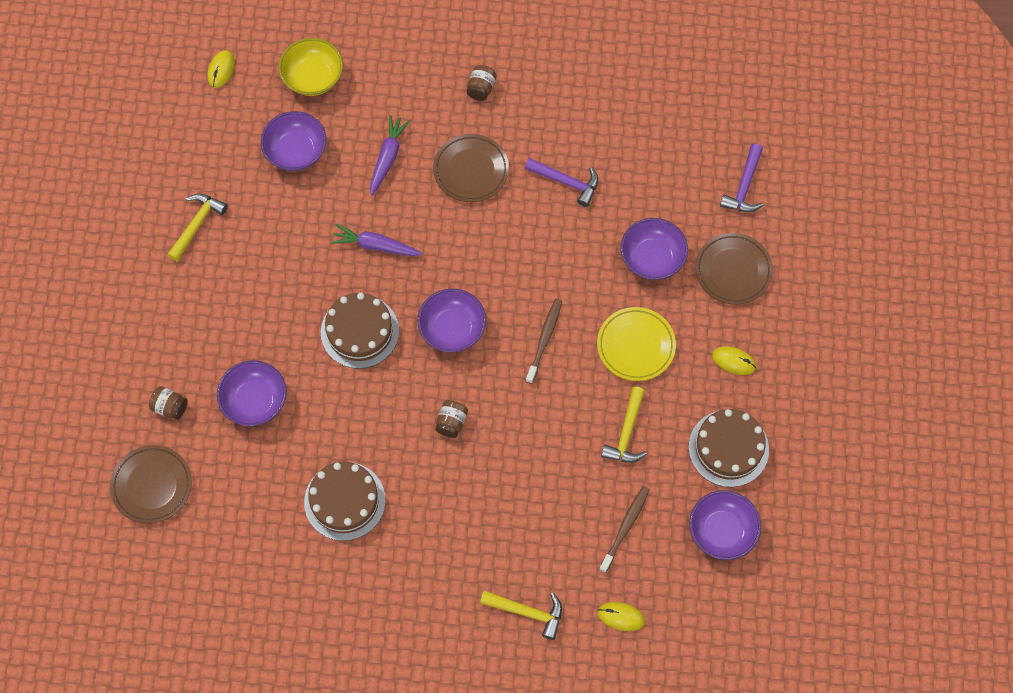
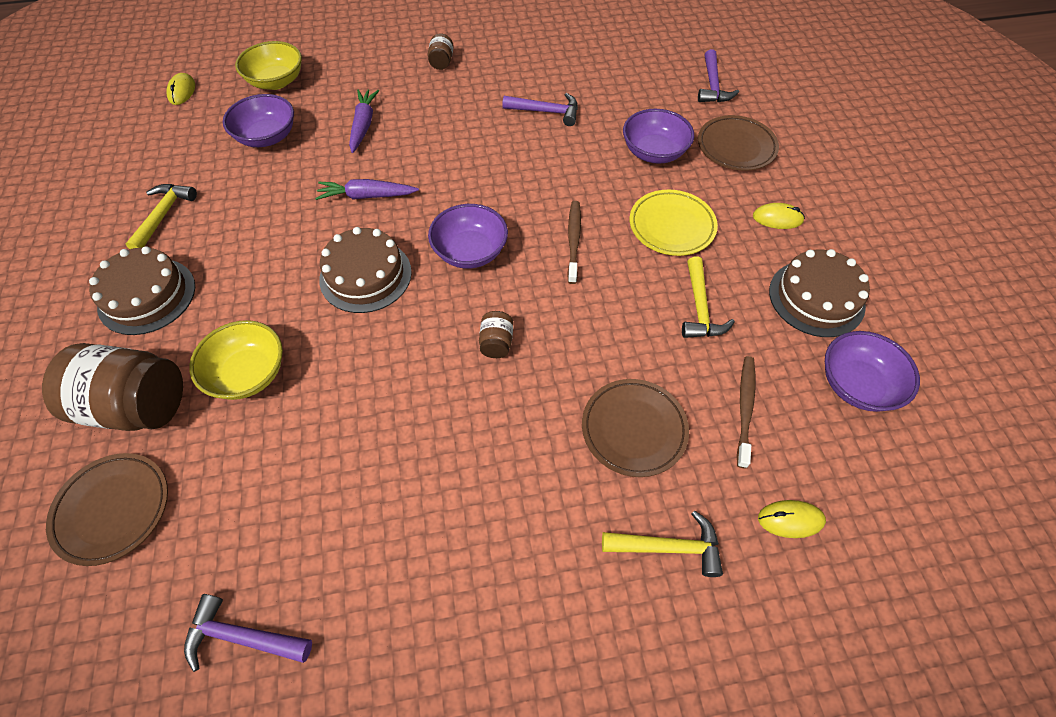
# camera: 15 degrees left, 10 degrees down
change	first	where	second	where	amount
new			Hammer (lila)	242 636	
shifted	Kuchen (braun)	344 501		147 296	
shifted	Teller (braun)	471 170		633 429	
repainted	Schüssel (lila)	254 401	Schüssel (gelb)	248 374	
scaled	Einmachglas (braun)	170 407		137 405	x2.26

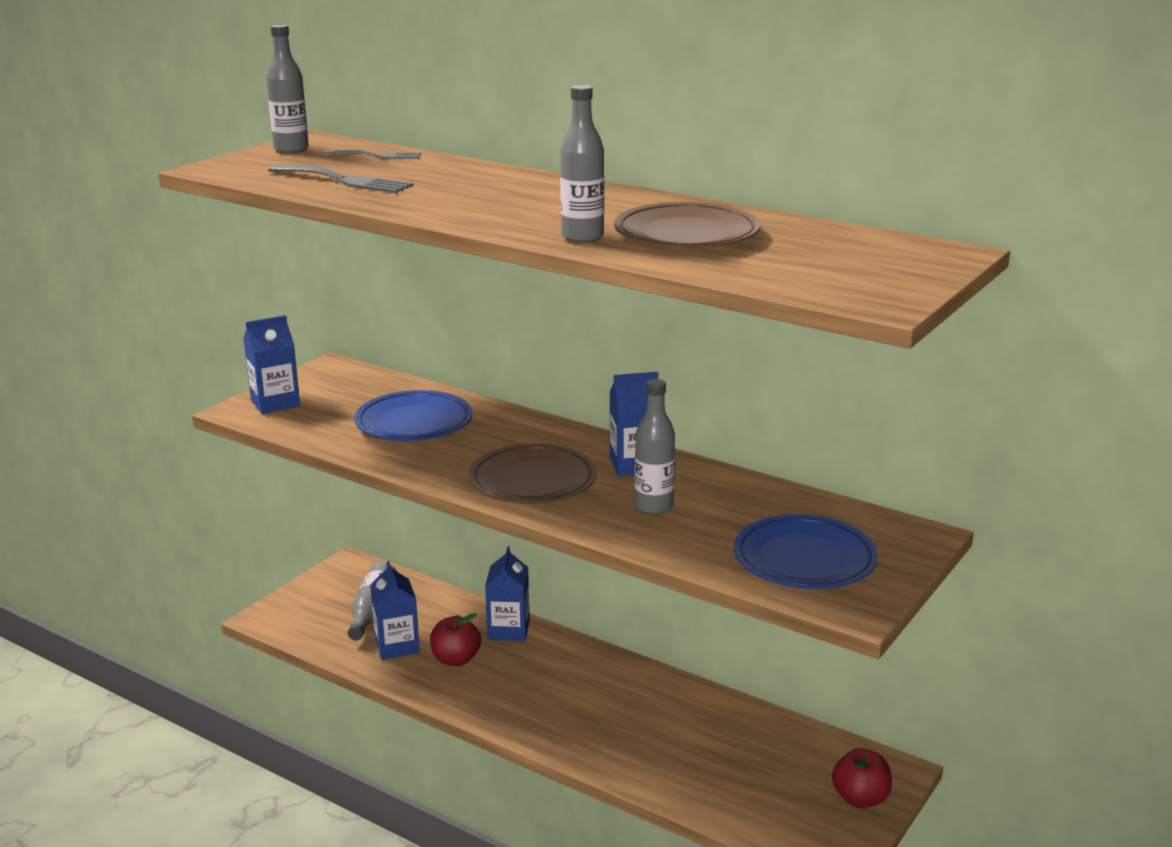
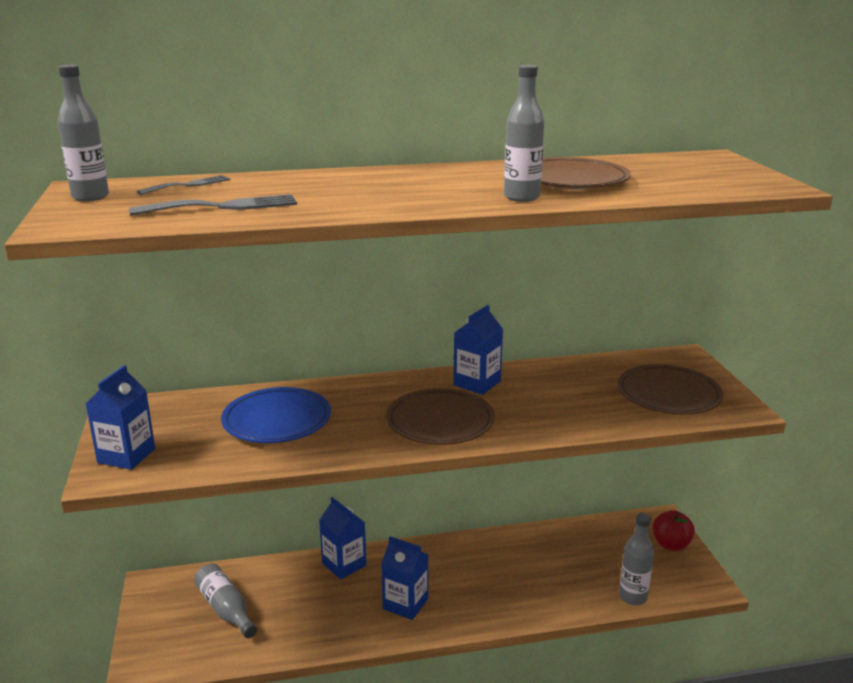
# camera: 45 degrees left, 0 degrees up
change	first	where	second	where	amount
gone	Apfel (rot)	456 660			
shifted	Getränkekarton (blau)	397 646		405 604	
shifted	Flasche (grau)	654 506		633 597	
repainted	Teller (blau)	804 559	Teller (braun)	668 395	

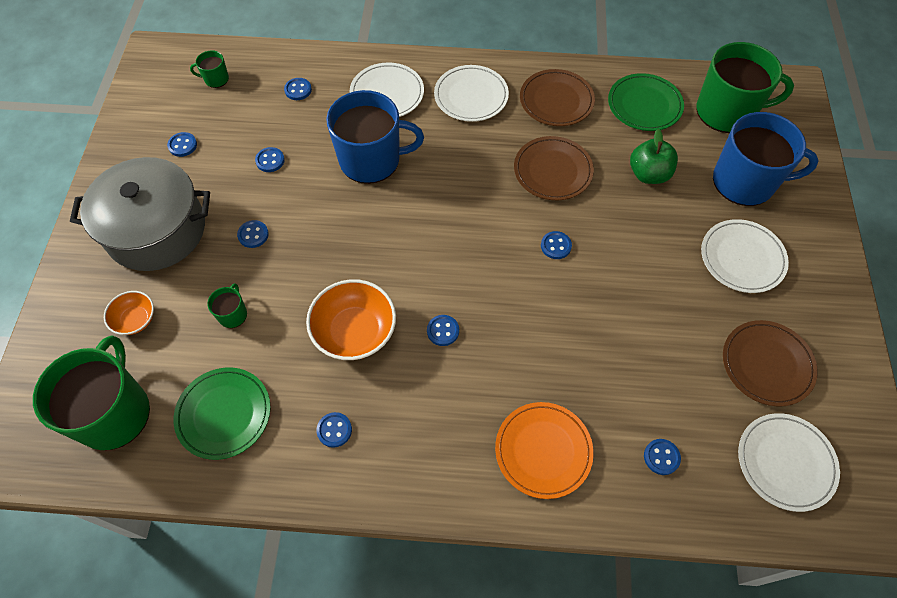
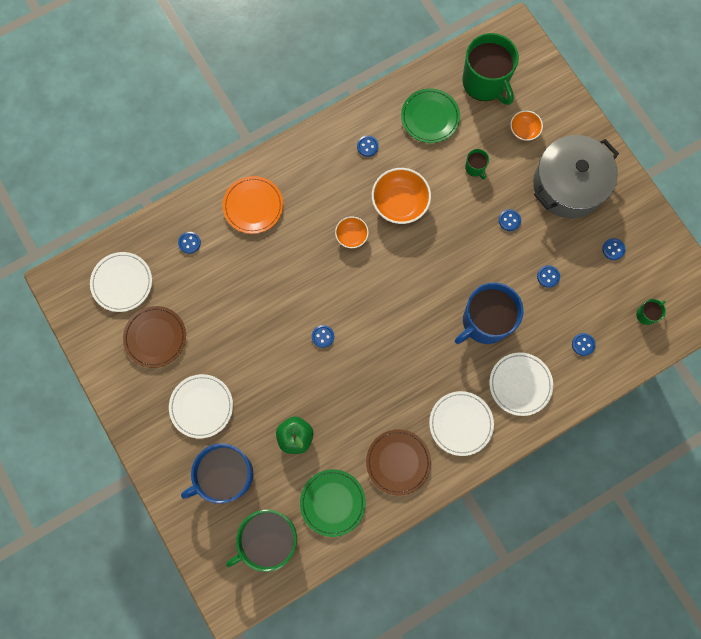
# camera: 145 degrees right, 15 degrees up
change	first	where	second	where	amount
gone	Teller (braun)	552 171			
swapped	Knopf (blau)	443 331	Schüssel (orange)	351 236	

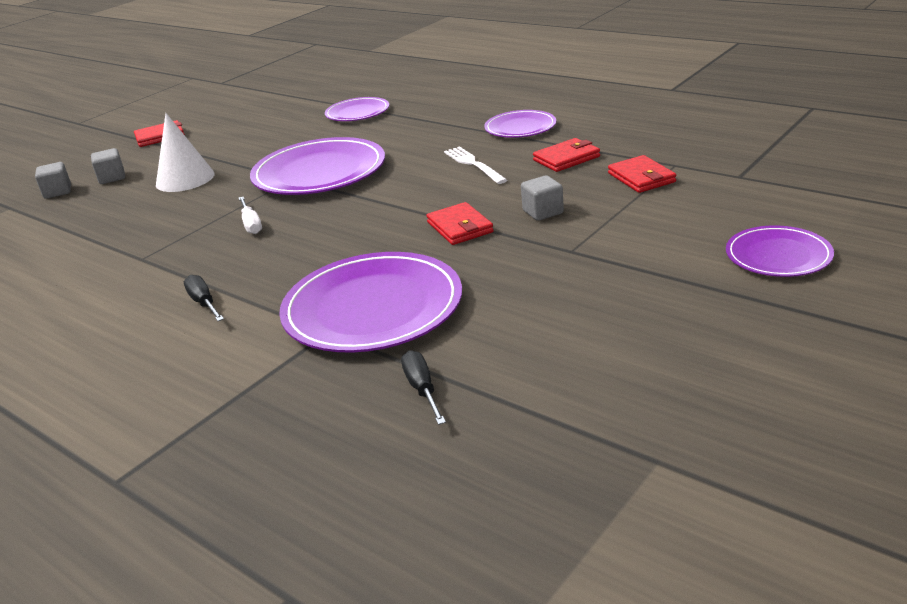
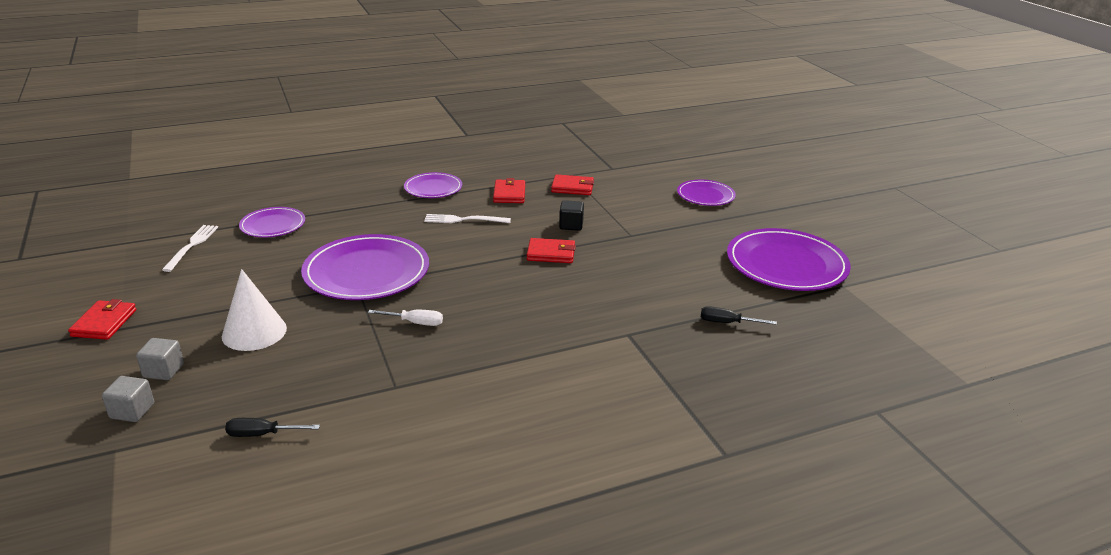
# camera: 65 degrees left, 0 degrees up
change	first	where	second	where	amount
new			Gabel (weiß)	192 246	
shifted	Schraubenzieher (schwarz)	204 303		262 434	
shifted	Teller (lila)	372 308		786 264	
repainted	Kubus (grau)	543 212	Kubus (schwarz)	571 225	

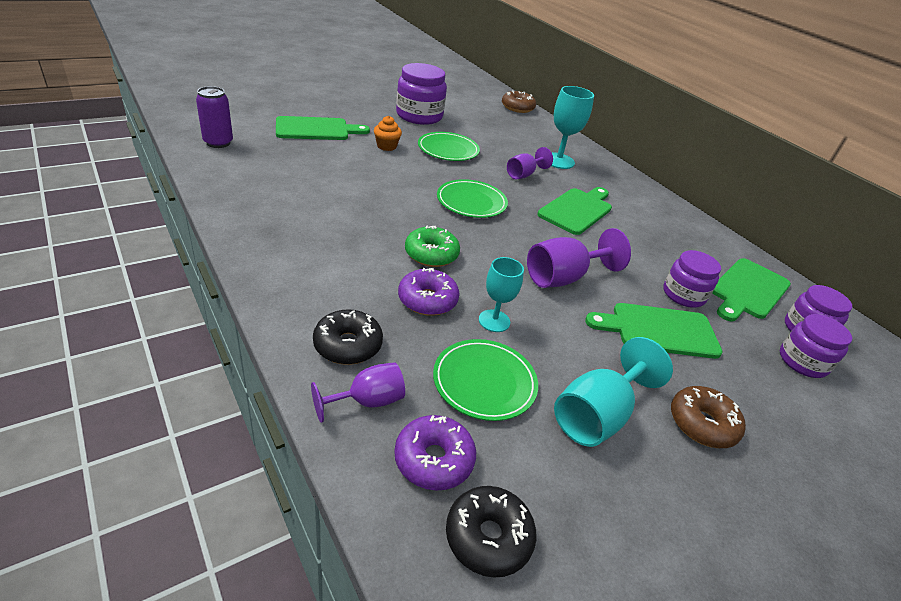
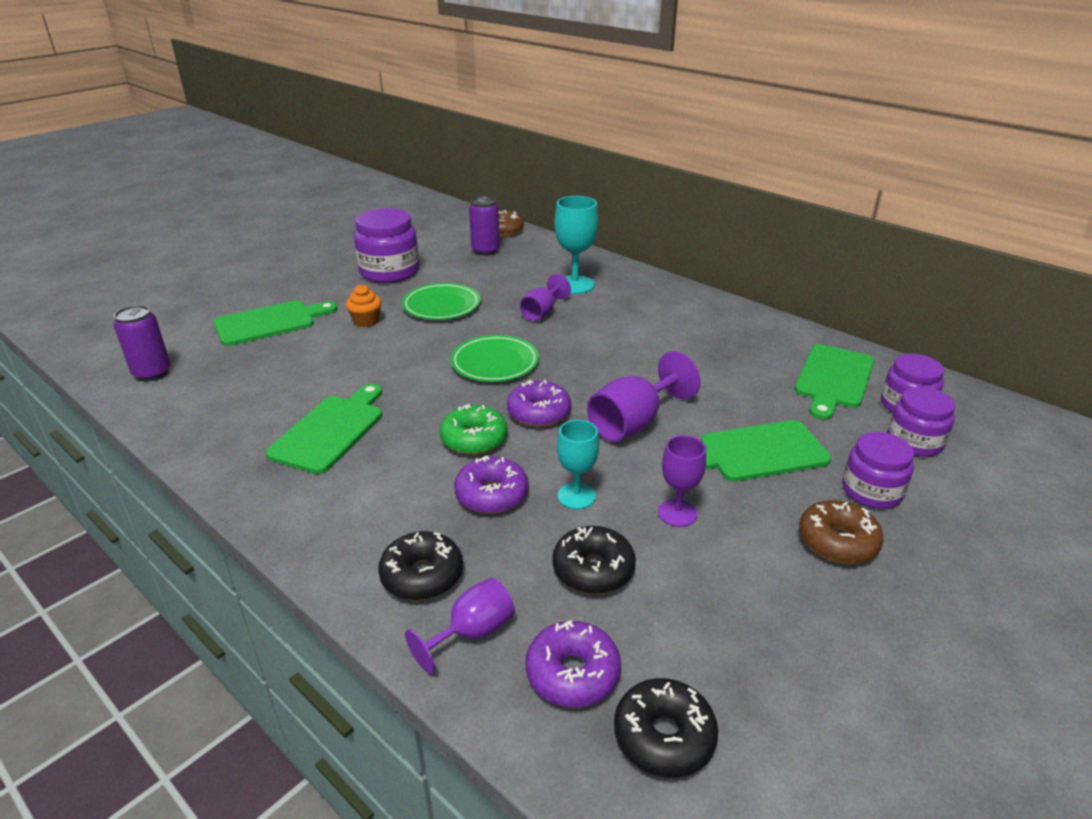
# camera: 10 degrees left, 5 degrees down
change	first	where	second	where	amount
gone	Kelch (türkis)	597 415			
new			Dose (lila)	485 251	
new			Donut (lila)	539 413	
new			Kelch (lila)	677 513	
shifted	Schneidebrett (grün)	577 210		330 430	
shifted	Einmachglas (lila)	683 295		871 491	
swapped	Teller (grün)	484 382	Donut (schwarz)	593 569	

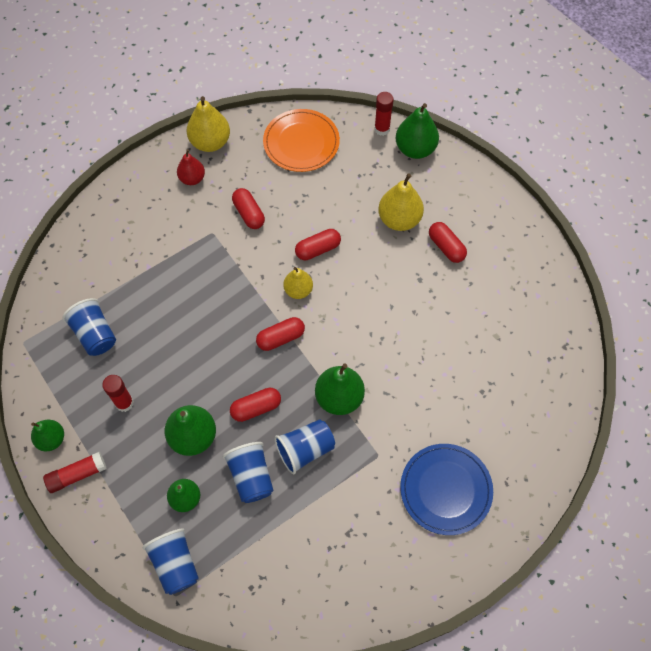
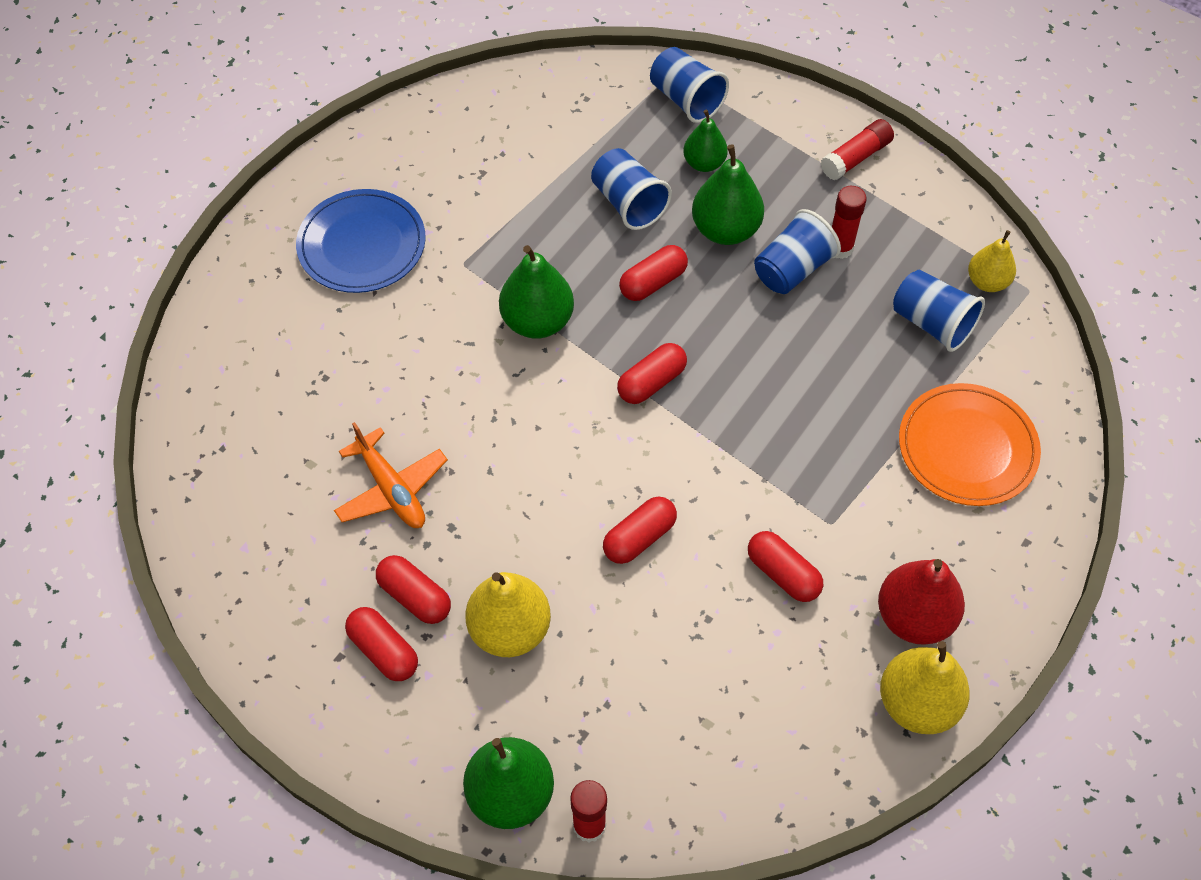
# camera: 165 degrees right, 5 degrees down
change	first	where	second	where	amount
gone	Birne (grün)	51 439			
new			Flugzeug (orange)	391 489	
new			Kapsel (rot)	384 651	
shifted	Teller (orange)	301 142		967 447	
shifted	Becher (blau)	305 450		792 269	
shifted	Birne (gelb)	298 290		987 282	
scaled	Birne (rot)	192 179		914 617	x1.57

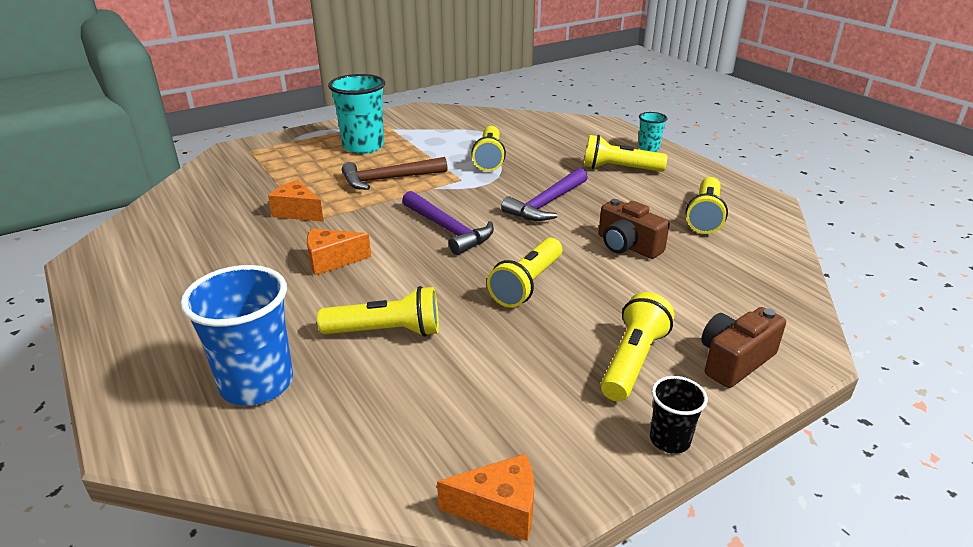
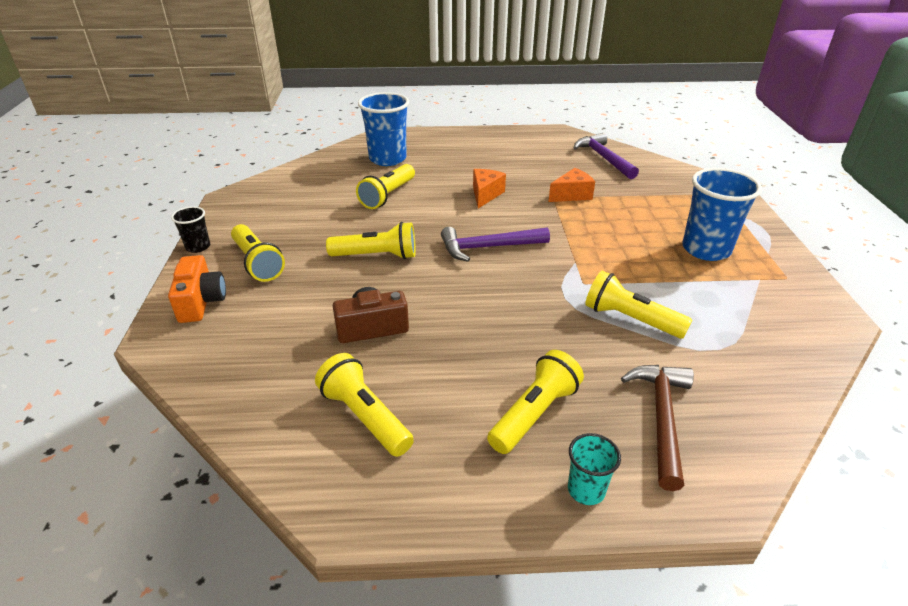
# camera: 120 degrees right, 5 degrees up
change	first	where	second	where	amount
gone	Käse (orange)	499 509			
shifted	Hammer (braun)	389 179		661 419	
shifted	Hammer (lila)	547 203		604 158	
repainted	Becher (türkis)	363 146	Becher (blau)	706 249	
repainted	Kamera (braun)	734 361	Kamera (orange)	201 302	
rotated	Taschenlampe (gelb)	527 284		377 255	120 degrees clockwise

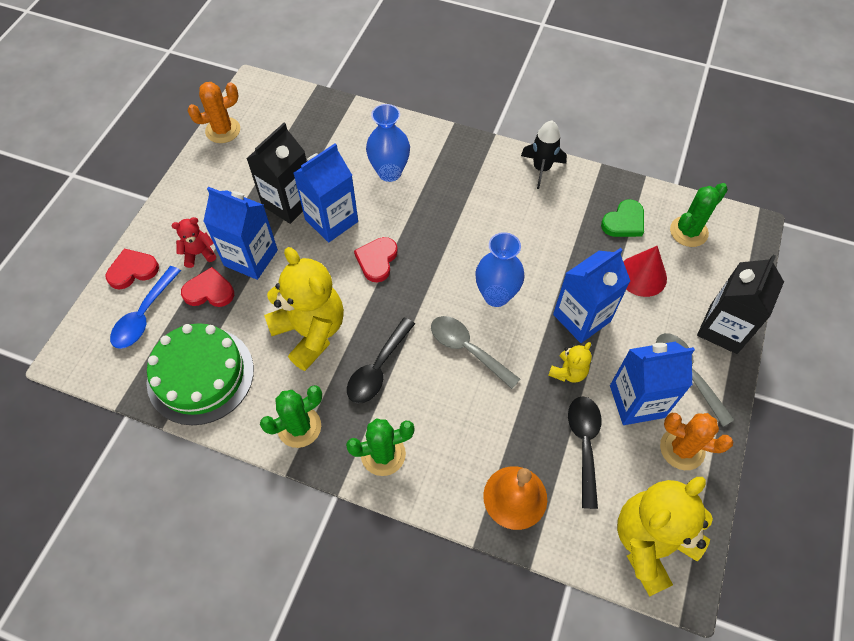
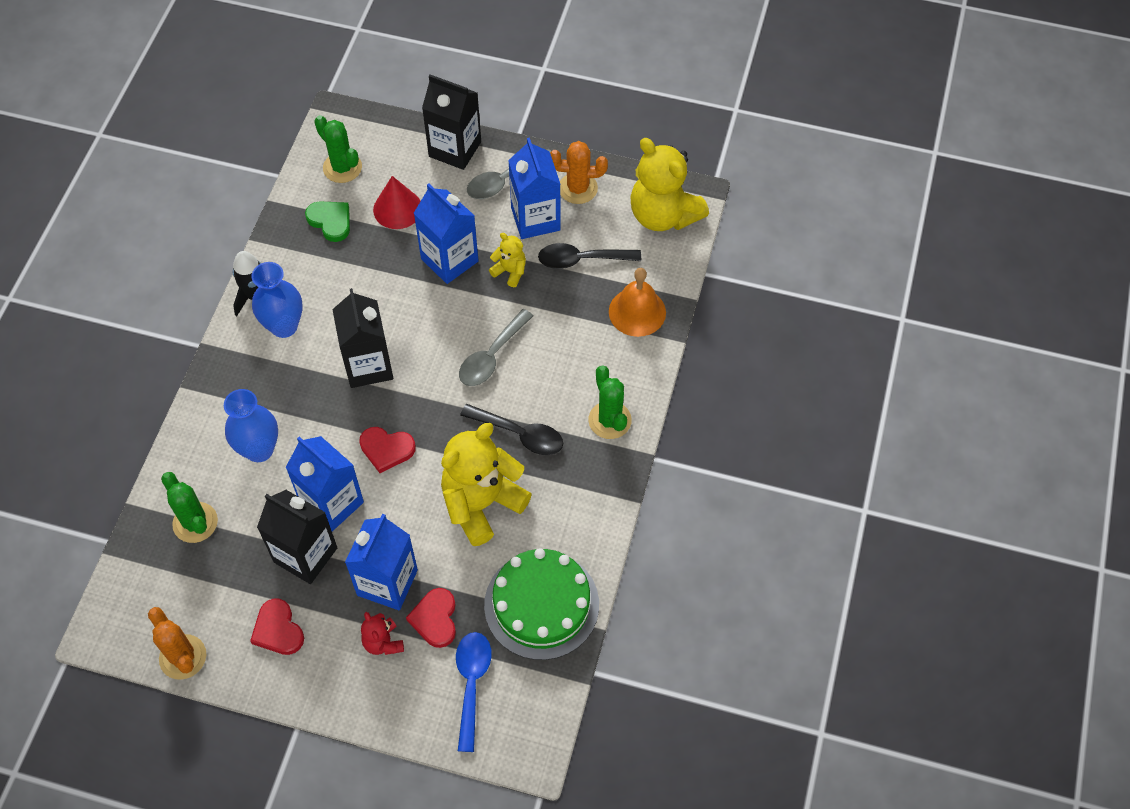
# camera: 95 degrees left, 0 degrees up
change	first	where	second	where	amount
new			Getränkekarton (schwarz)	368 366	
shifted	Herz (rot)	132 270		278 630	
shifted	Kaktus (grün)	299 427		195 522	
shifted	Vase (blau)	496 295		284 326	
rotated	Löffel (blau)	144 315		471 684	105 degrees counterclockwise
rotated	Kaktus (orange)	682 449		578 188	75 degrees clockwise

